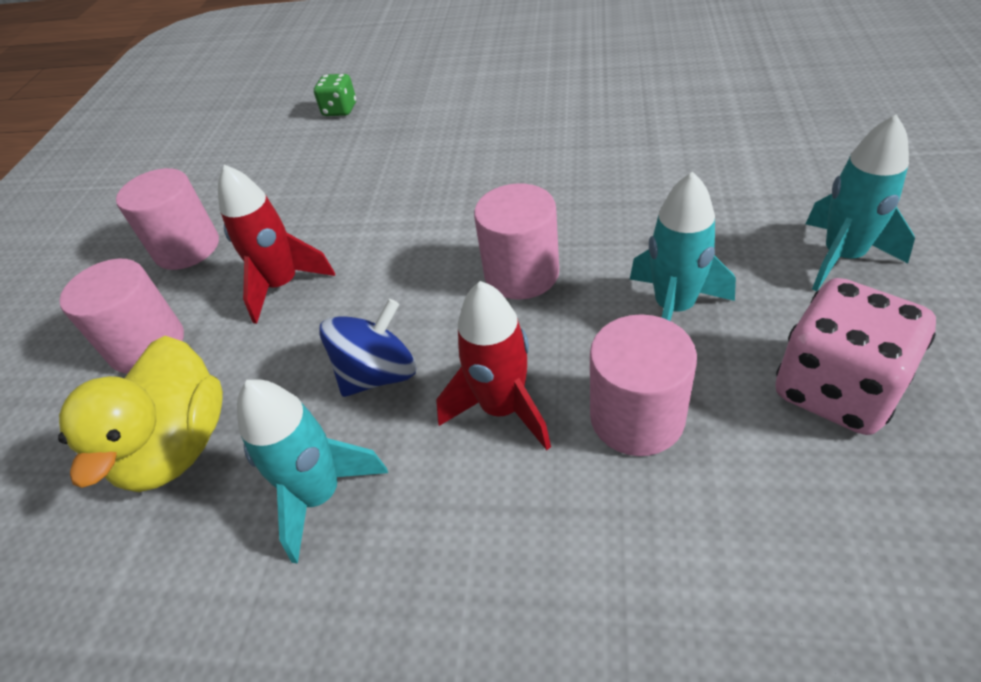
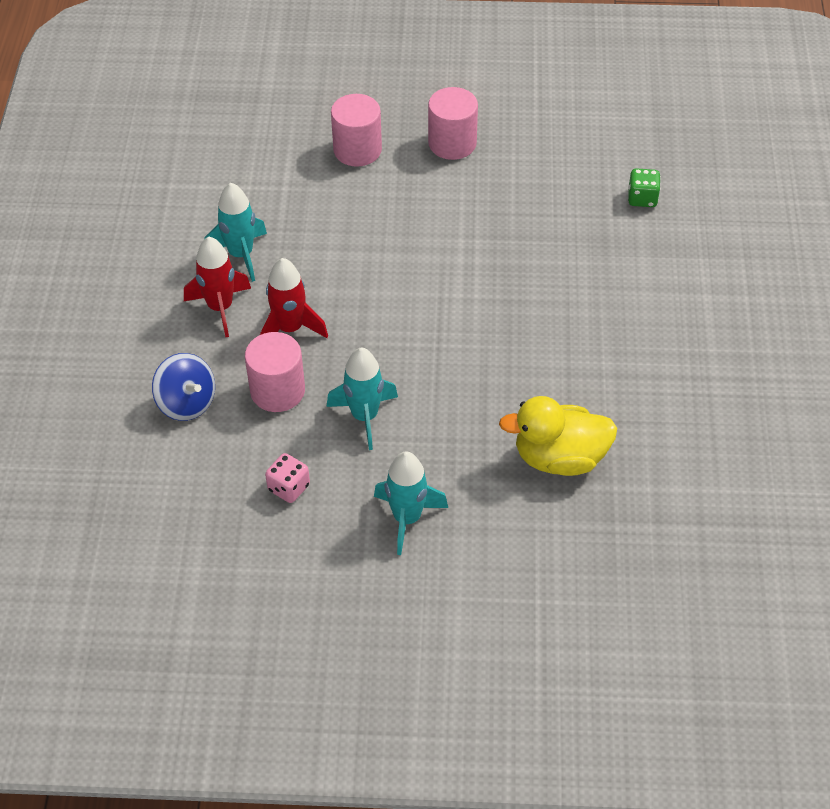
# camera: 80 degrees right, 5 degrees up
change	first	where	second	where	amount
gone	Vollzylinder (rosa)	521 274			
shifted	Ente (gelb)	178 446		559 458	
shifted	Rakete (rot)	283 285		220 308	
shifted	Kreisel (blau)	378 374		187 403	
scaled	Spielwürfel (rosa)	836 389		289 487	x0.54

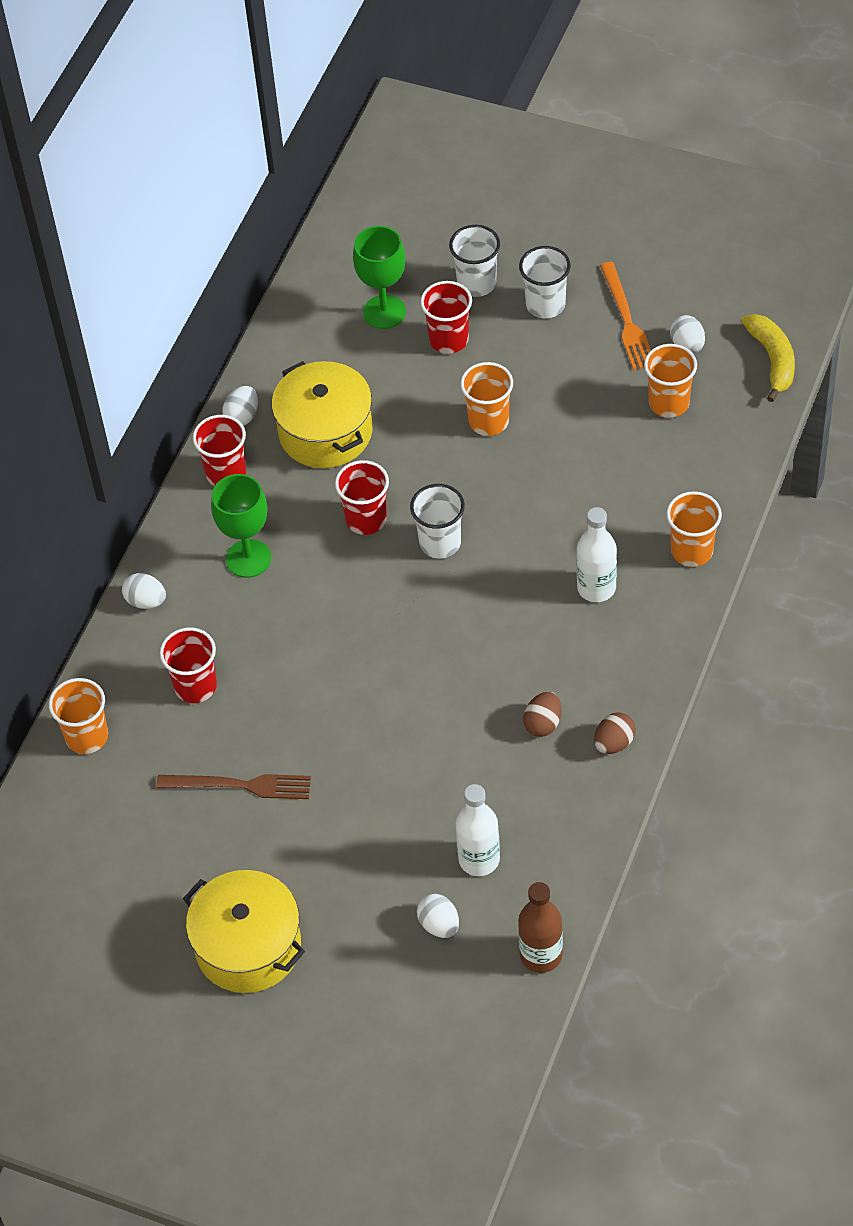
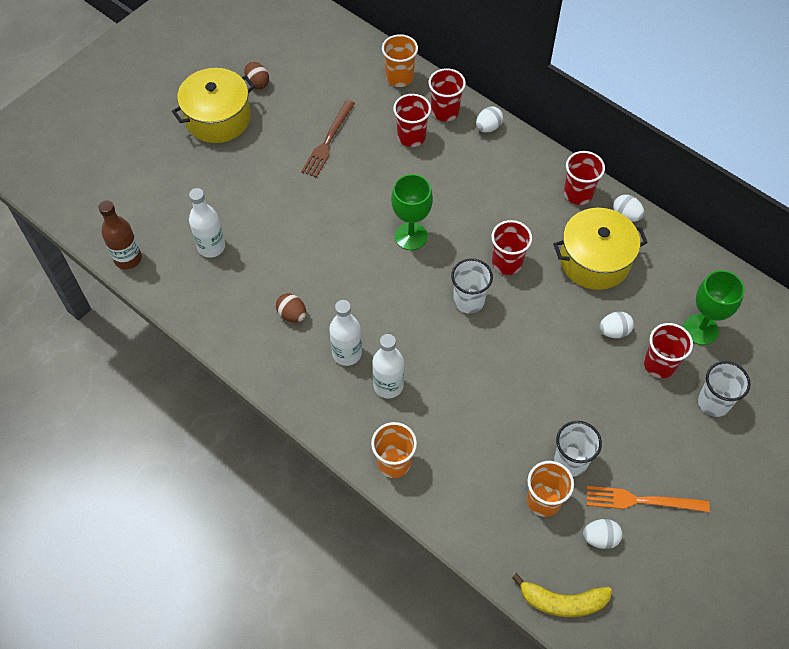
# camera: 105 degrees right, 5 degrees up
change	first	where	second	where	amount
gone	Becher (orange)	488 421			
new			Flasche (weiß)	347 353	
new			Becher (rot)	445 111	
shifted	Kelch (grün)	248 558		411 236	
shifted	Ei (weiß)	439 925		614 331	
shifted	Becher (weiß)	545 304		570 461	
shifted	Ei (braun)	614 743		257 83	

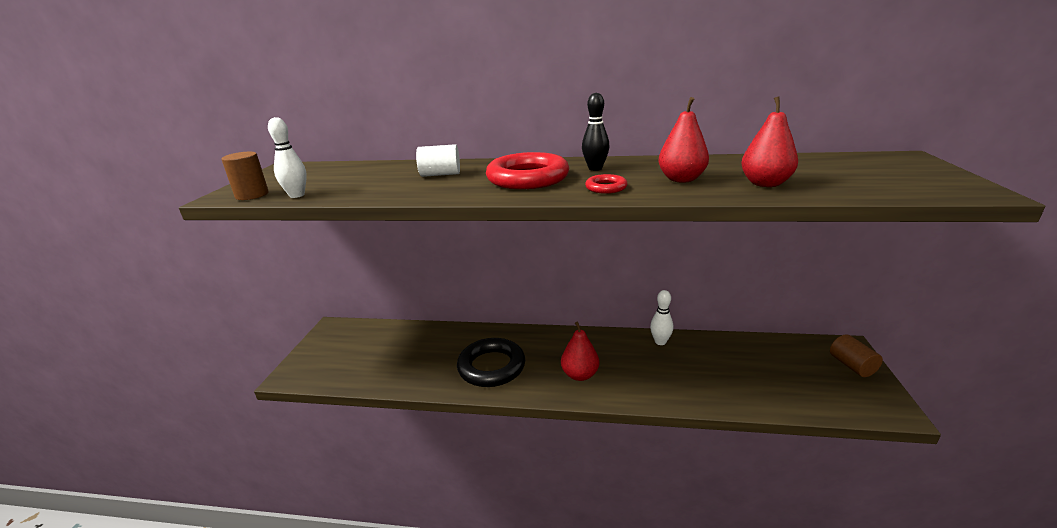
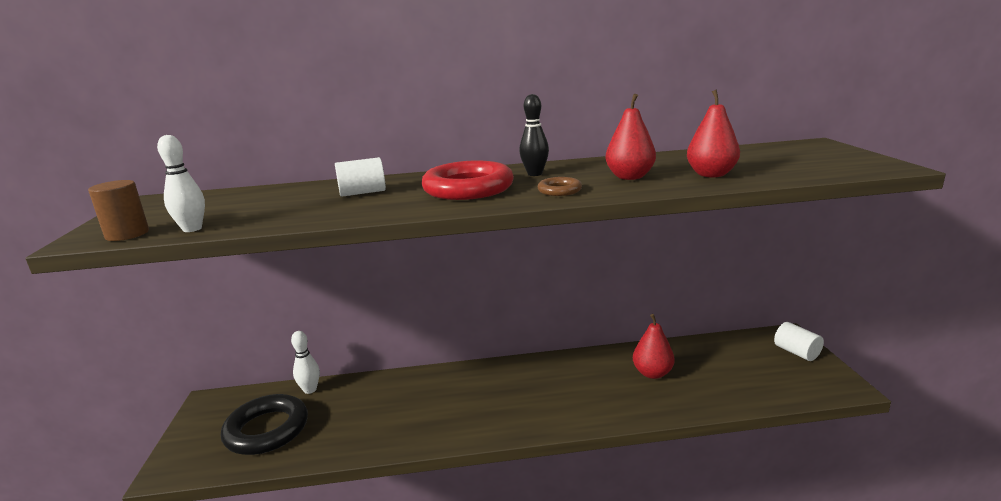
# camera: 15 degrees left, 5 degrees down
change	first	where	second	where	amount
shifted	Ring (schwarz)	491 367		267 430	
shifted	Birne (rot)	580 375		652 373	
shifted	Bowlingkegel (weiß)	660 342		310 390	
repainted	Ring (rot)	606 188	Ring (braun)	559 190	
repainted	Vollzylinder (braun)	852 366	Vollzylinder (weiß)	796 352	

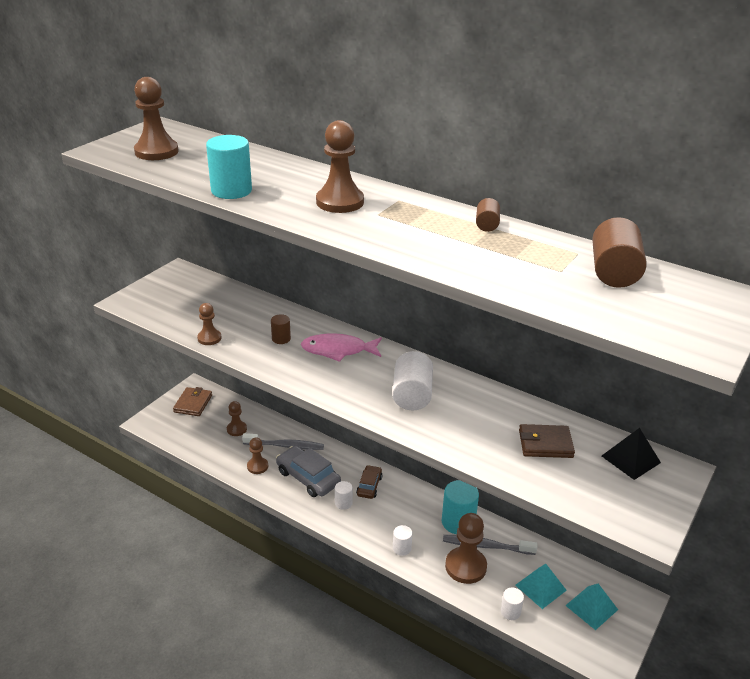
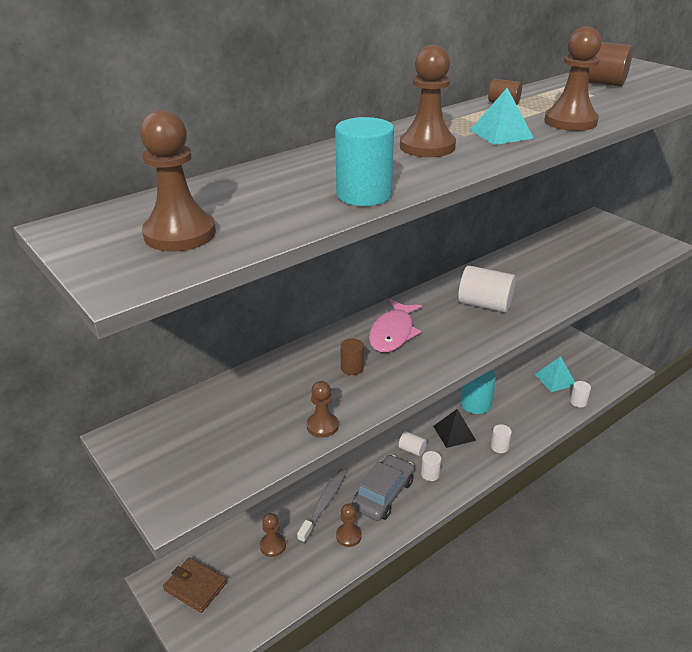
# camera: 70 degrees left, 0 degrees up
change	first	where	second	where	amount
gone	Zahnbürste (grau)	486 546			
gone	Geldbörse (braun)	545 444			
shifted	Bauer (braun)	465 566		570 122	
shifted	Pyramide (türkis)	591 607		501 134	
shifted	Pyramide (schwarz)	631 459		454 433	
swapped	Auto (braun)	369 486	Vollzylinder (weiß)	412 450	
rotated	Auto (grau)	308 477		383 494	150 degrees clockwise

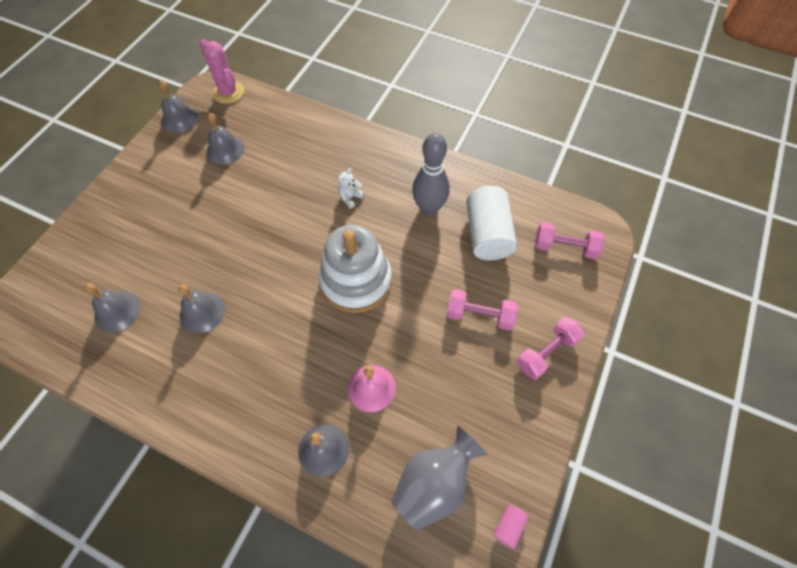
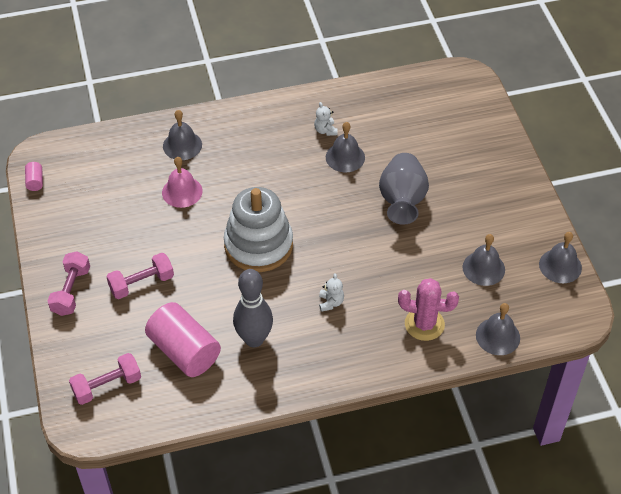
# camera: 140 degrees right, 10 degrees down
change	first	where	second	where	amount
new			Teddybär (weiß)	325 130	
shifted	Glocke (grau)	117 311		498 336	
shifted	Kaktus (rosa)	228 92		424 324	
shifted	Vase (grau)	434 484		402 201	
repainted	Vollzylinder (weiß)	487 234	Vollzylinder (rosa)	184 351	

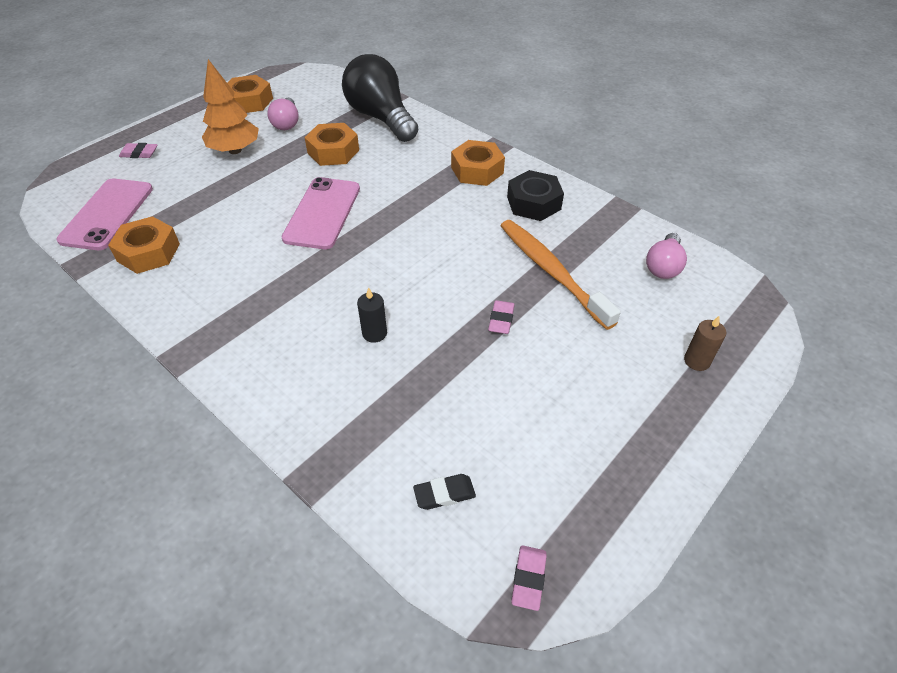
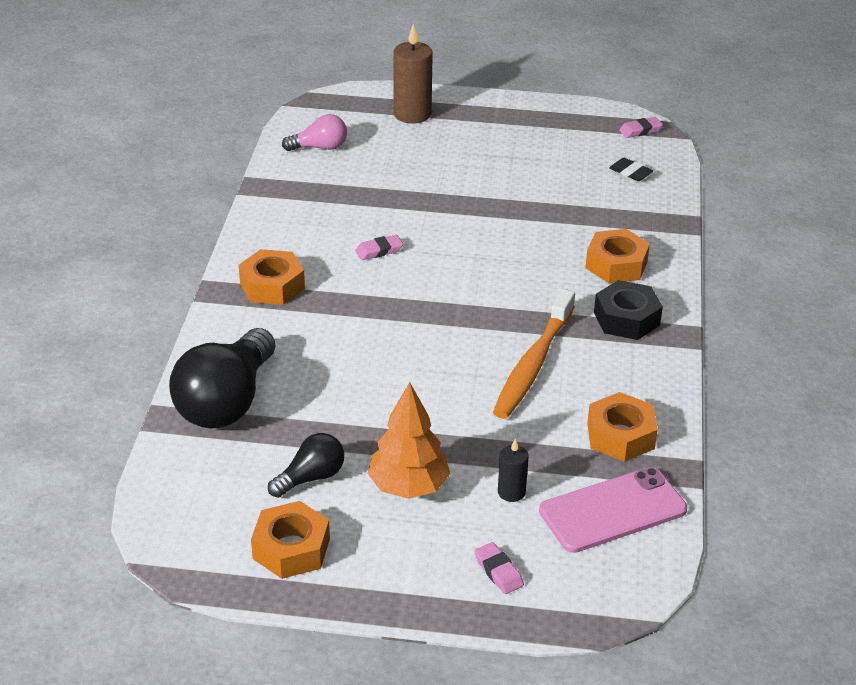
# camera: 125 degrees left, 10 degrees down
change	first	where	second	where	amount
gone	Handy (rosa)	322 213			
shifted	Sechskantmutter (orange)	333 151		616 264	
shifted	Kerze (schwarz)	374 333		511 492	
shifted	Radiergummi (rosa)	501 320		379 250	
shifted	Zahnbürste (orange)	551 271		533 364	
shifted	Sechskantmutter (schwarz)	533 203		626 319	
repainted	Glühbirne (rosa)	287 123	Glühbirne (schwarz)	311 477	
scaled	Kerze (braun)	697 361		412 114	x1.85

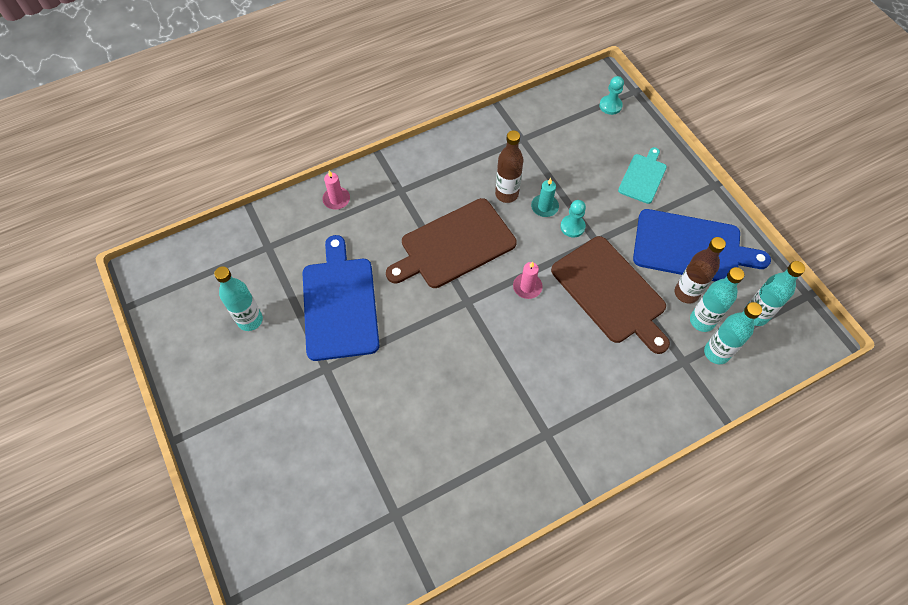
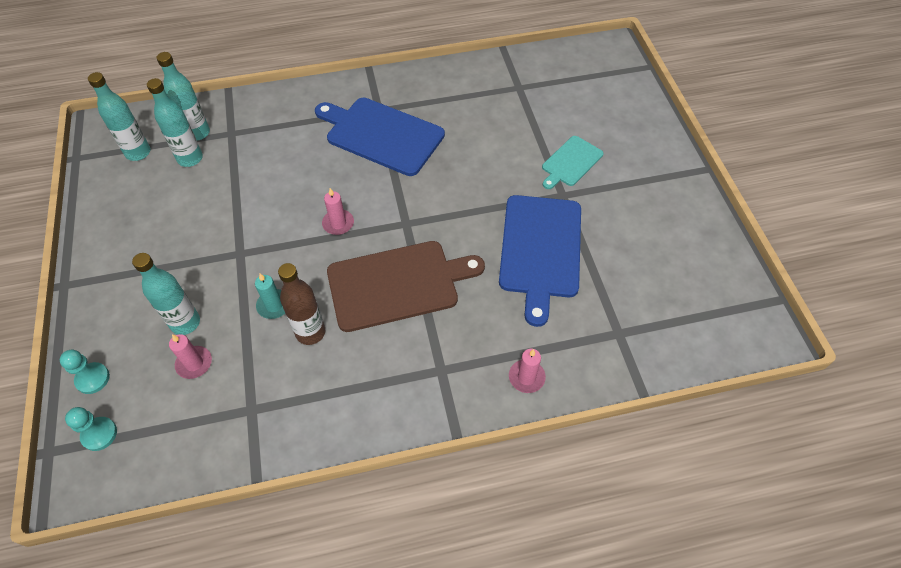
# camera: 165 degrees left, 5 degrees down
change	first	where	second	where	amount
gone	Schneidebrett (braun)	610 292			
gone	Flasche (braun)	686 293			
new			Kerze (rosa)	194 363	
shifted	Flasche (türkis)	250 320		185 323	
shifted	Bauer (türkis)	572 227		92 379	
shifted	Schneidebrett (türkis)	643 177		570 162	
shifted	Schneidebrett (blau)	691 247		381 135	

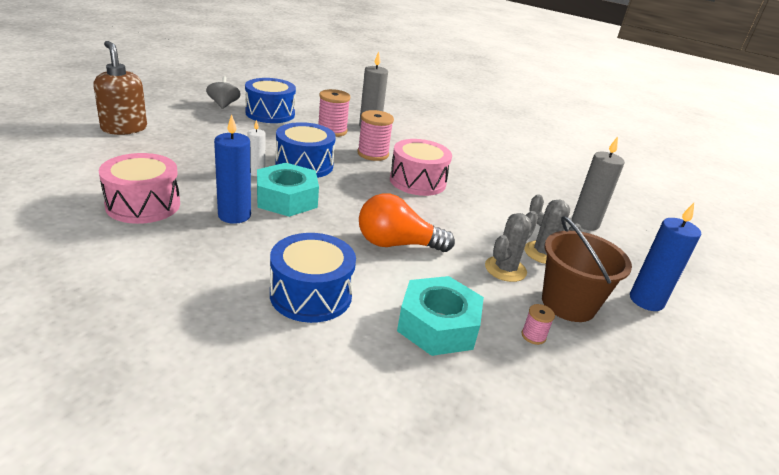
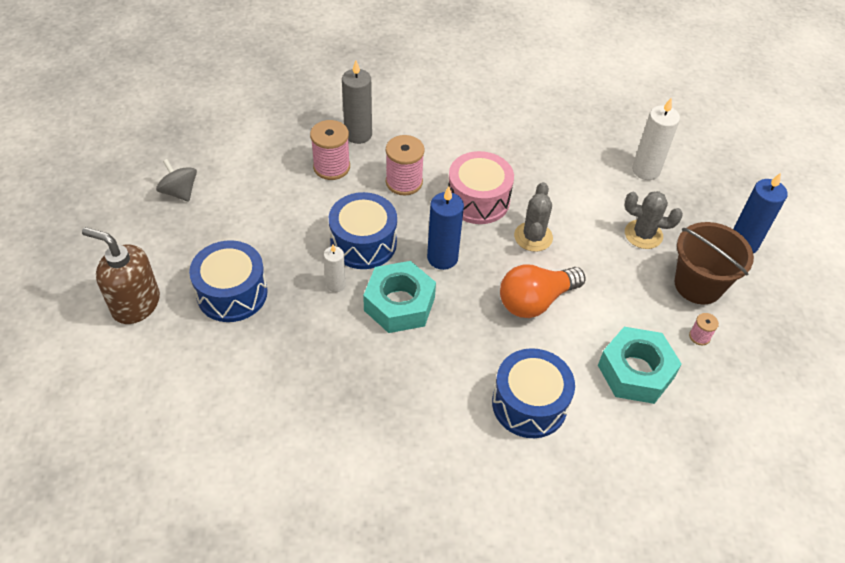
# camera: 30 degrees left, 20 degrees up
change	first	where	second	where	amount
gone	Trommel (rosa)	143 205			
shifted	Kerze (blau)	234 215		442 258	
shifted	Trommel (blau)	270 113		232 293	
shifted	Kaktus (grau)	505 269		533 237	
repainted	Kerze (grau)	585 223	Kerze (weiß)	646 170	

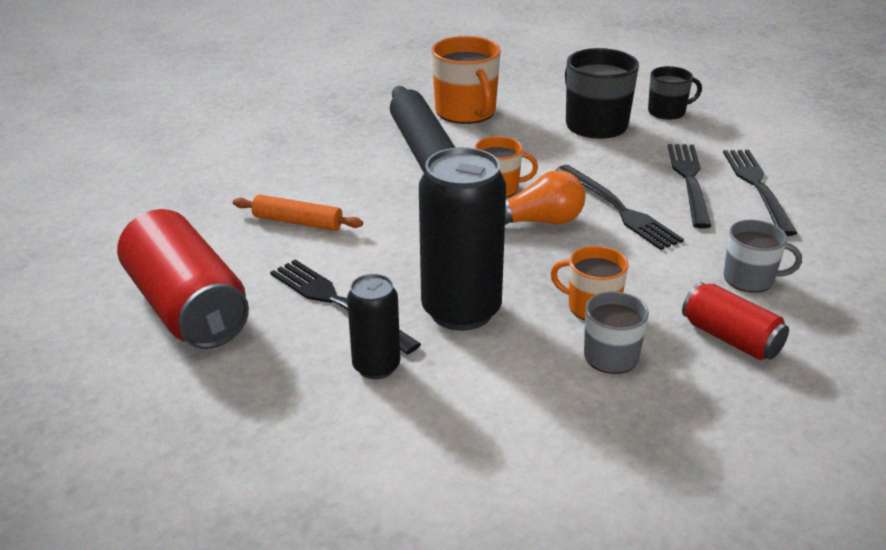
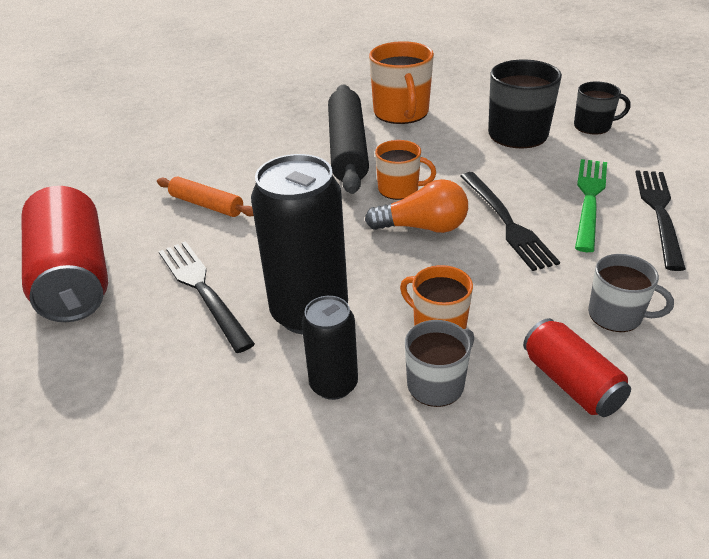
# camera: 15 degrees right, 5 degrees up
change	first	where	second	where	amount
shifted	Dose (schwarz)	376 366		334 384	
repainted	Gabel (schwarz)	689 181	Gabel (grün)	589 199	

